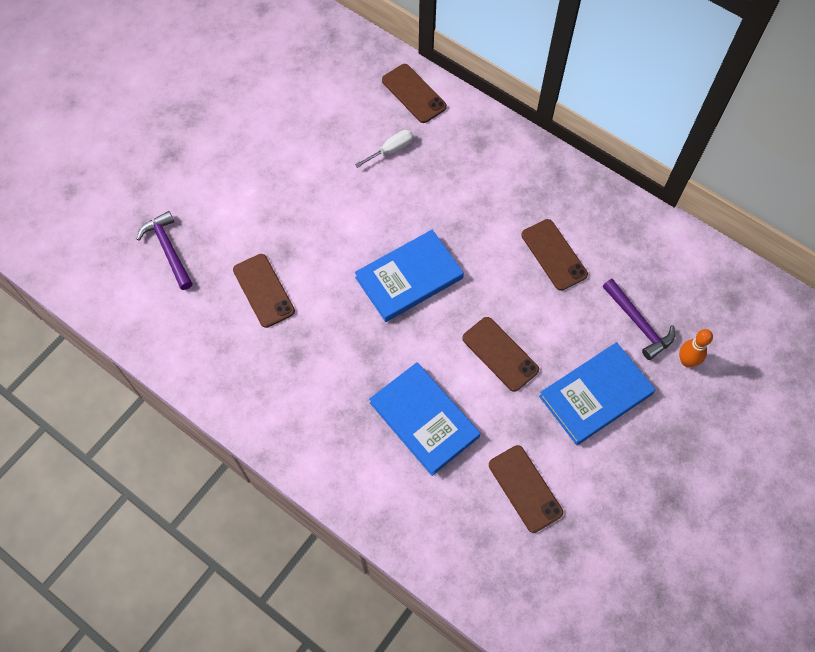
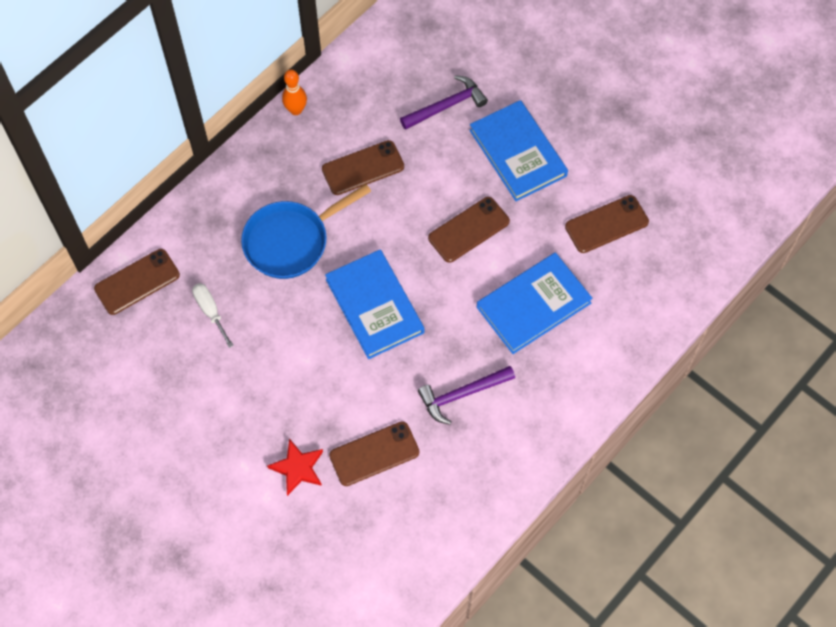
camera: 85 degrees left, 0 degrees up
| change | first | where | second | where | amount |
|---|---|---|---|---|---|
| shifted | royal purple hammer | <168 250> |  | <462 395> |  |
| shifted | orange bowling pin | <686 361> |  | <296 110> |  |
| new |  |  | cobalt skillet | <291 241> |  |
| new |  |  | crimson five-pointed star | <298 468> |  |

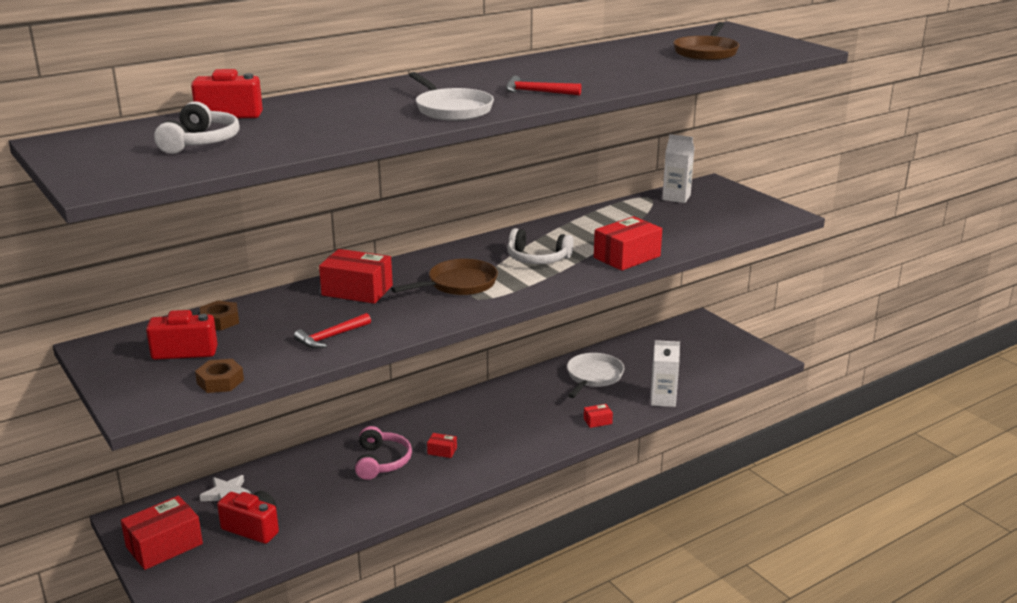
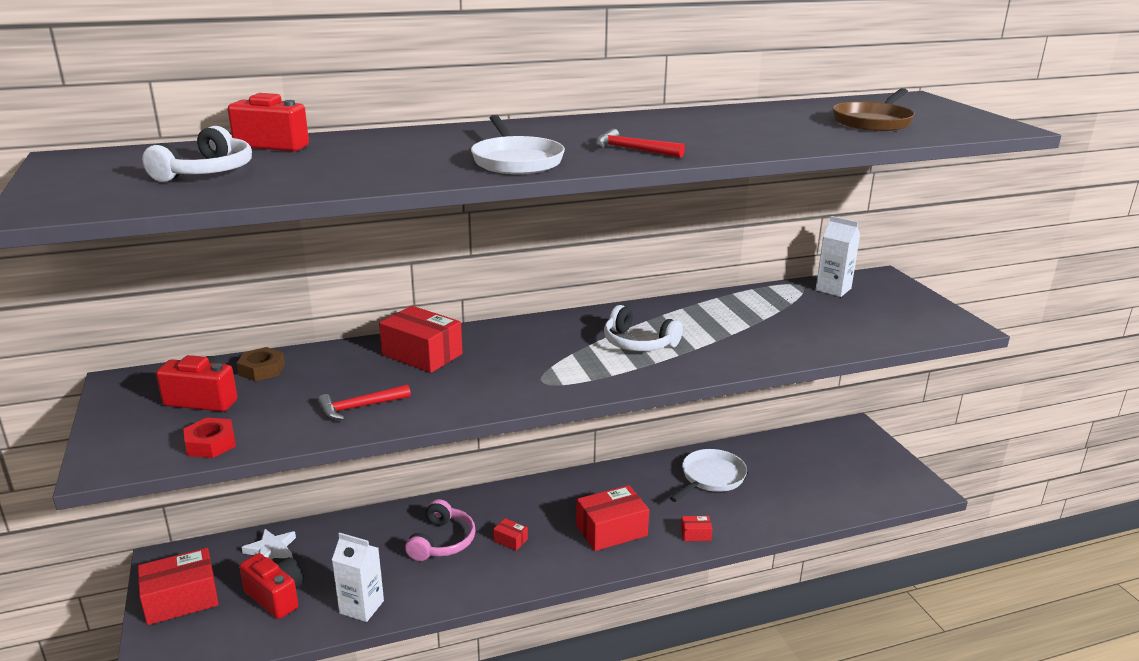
camera: 15 degrees right, 0 degrees up
| change | first | where | second | where | amount |
|---|---|---|---|---|---|
| repainted | russet nut | <220 381> | crimson nut | <211 444> |  |
| gone | russet skillet | <458 284> |  |  |  |
| shifted | crimson package | <627 257> |  | <611 530> |  |
| shifted | white milk carton | <663 400> |  | <361 607> |  |

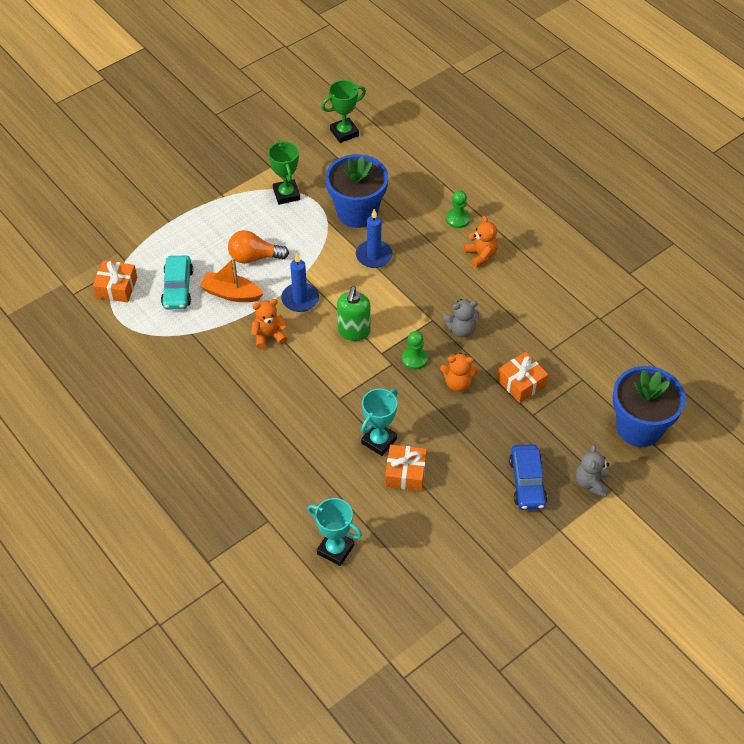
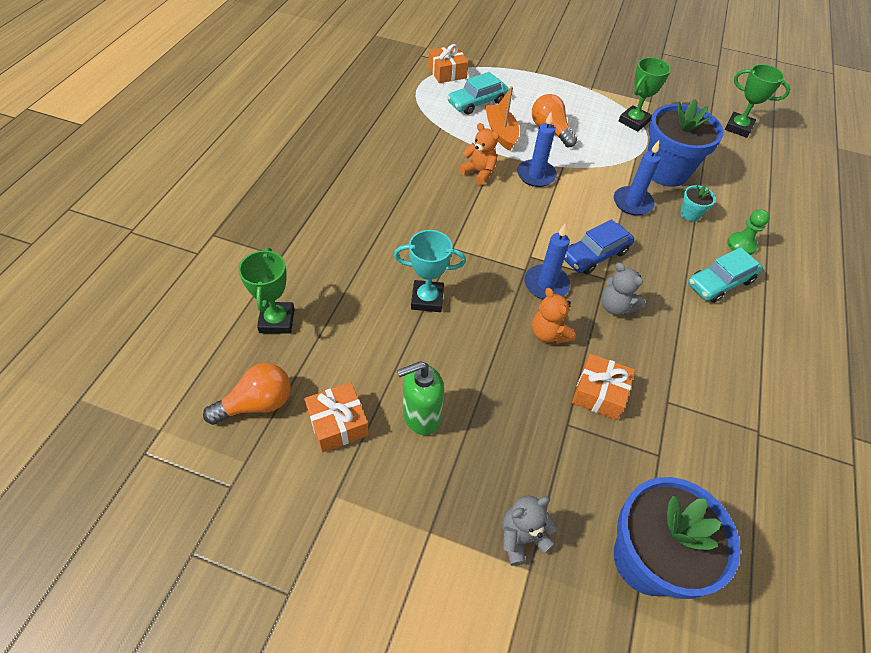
camera: 55 degrees right, 0 degrees up
| change | first | where | second | where | amount |
|---|---|---|---|---|---|
| repainted | teal prize cup | <335 549> | leaf-green prize cup | <277 320> |  |
| shifted | leaf-green soap dispenser | <354 331> |  | <421 416> |  |
| shifted | orange gift | <405 473> |  | <338 423> |  |
| swapped | leaf-green game pawn | <414 359> | cobalt pillar candle | <546 284> |  |
| swapped | orange stuffed bear | <481 255> | teal automobile | <720 282> |  |
| shifted | cobalt automobile | <527 482> |  | <595 255> |  |
| new |  |  | orange lightbulb | <257 404> |  |
| new |  |  | teal potted plant | <690 214> |  |

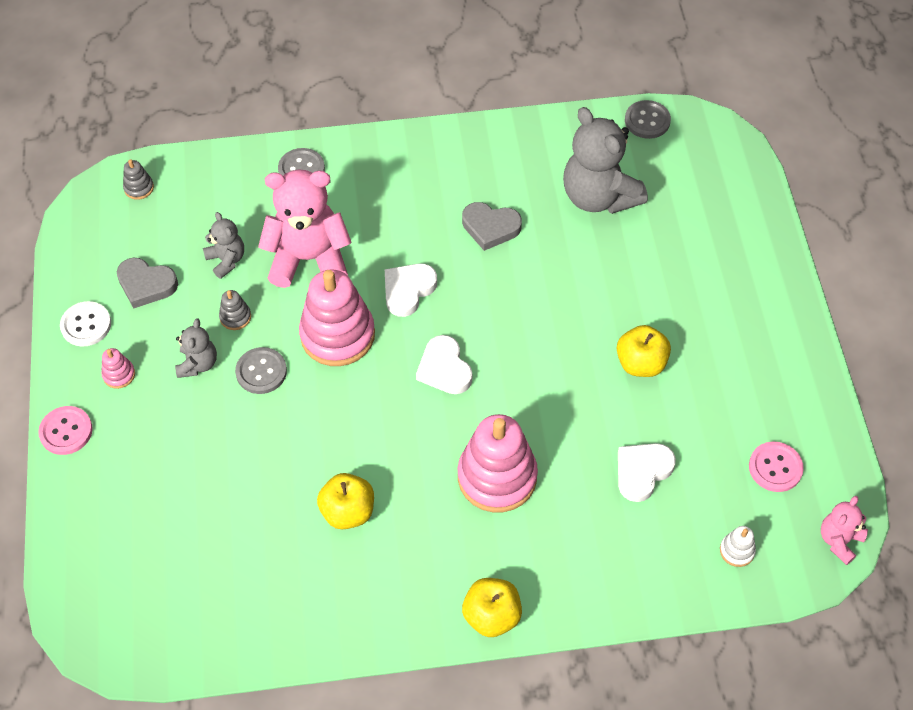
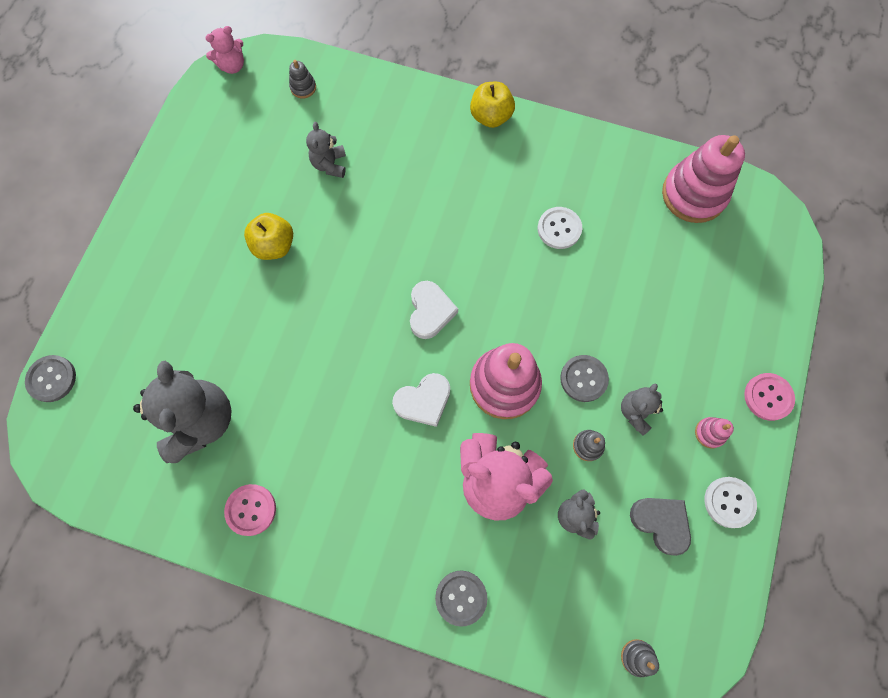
camera: 155 degrees left, 15 degrees up
| change | first | where | second | where | amount |
|---|---|---|---|---|---|
| swapped | yellow toy apple | <348 511> | white shirt button | <559 229> |  |
| shifted | rose-pink ring stacker | <497 477> |  | <693 194> |  |
| gone | grey heart shape | <490 227> |  |  |  |
| swapped | white heart shape | <642 472> | grey stuffed bear | <330 164> |  |
| shifted | grey shirt button | <647 121> |  | <52 379> |  |
| repainted | white ring stacker | <737 551> | grey ring stacker | <303 87> |  |
| shifted | rose-pink shirt button | <775 468> |  | <251 510> |  |

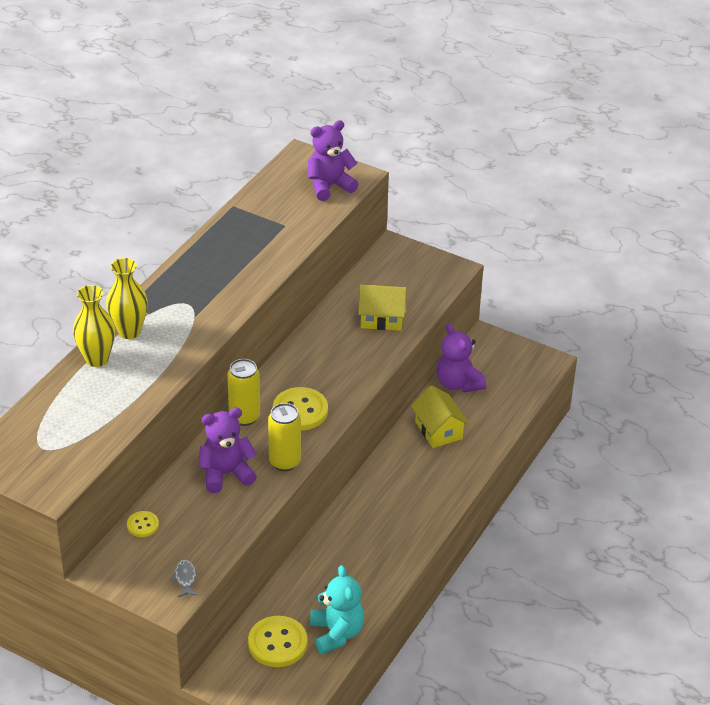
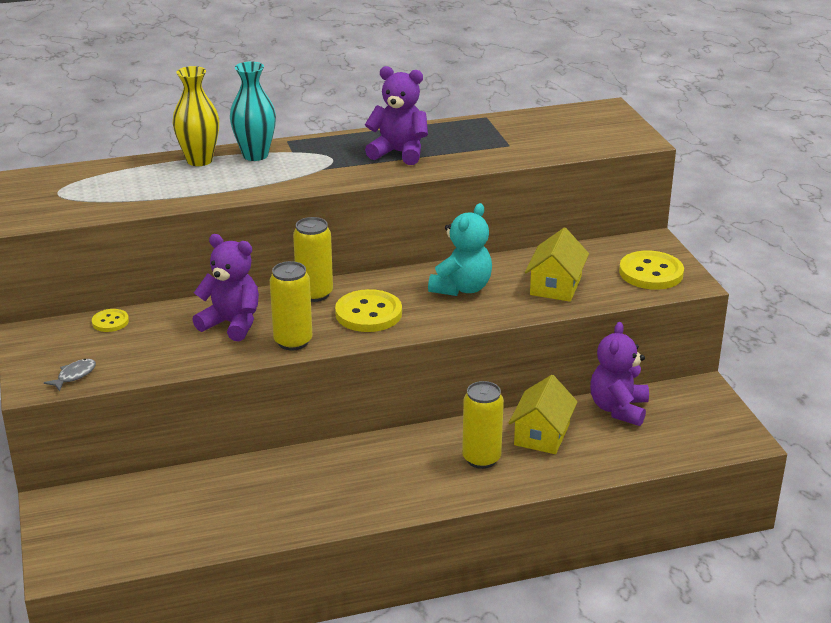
camera: 45 degrees right, 10 degrees down
| change | first | where | second | where | amount |
|---|---|---|---|---|---|
| repainted | yellow tall vase | <129 331> | teal tall vase | <255 155> |  |
| shifted | yellow shirt button | <277 643> |  | <651 273> |  |
| shifted | royal purple stuffed bear | <329 186> |  | <399 153> |  |
| shifted | teal stuffed bear | <336 633> |  | <461 288> |  |
| rotated | yellow house | <382 318> |  | <555 286> | 60 degrees clockwise |
| new |  |  | yellow can | <481 459> |  |

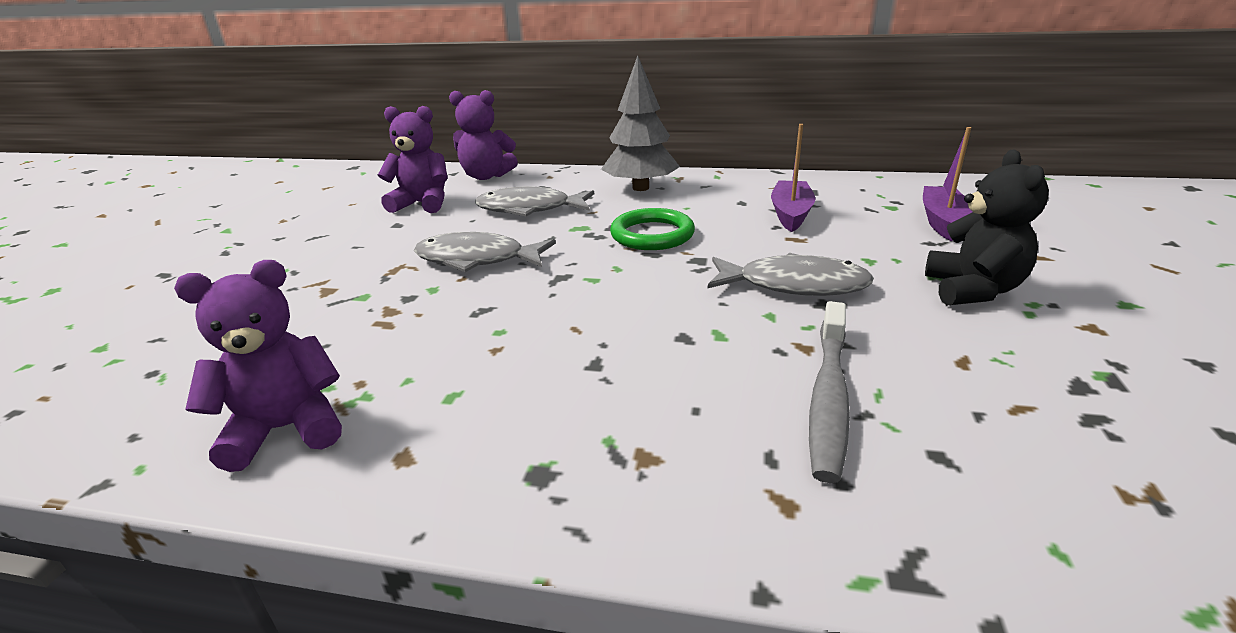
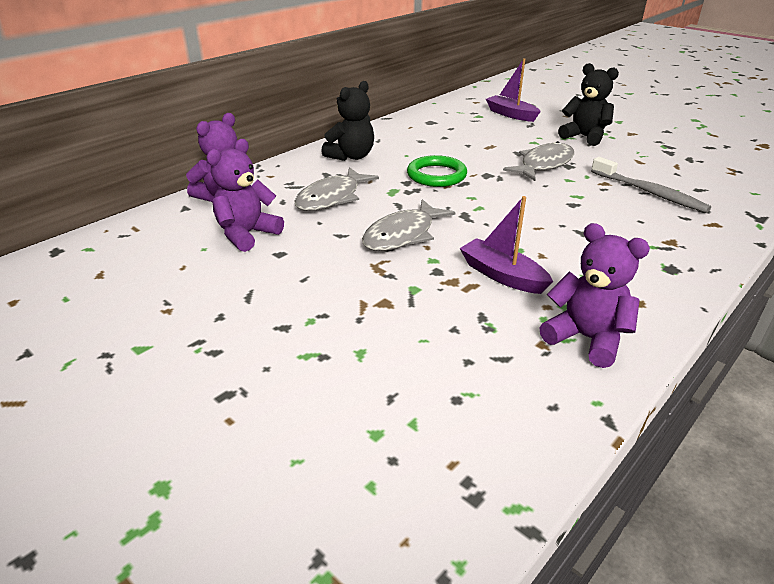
camera: 60 degrees left, 5 degrees up
| change | first | where | second | where | amount |
|---|---|---|---|---|---|
| rotated | royal purple stuffed bear | <286 429> |  | <586 338> | 120 degrees clockwise |
| swapped | grey fir tree | <640 188> | ebony stuffed bear | <351 156> |  |
| shifted | royal purple boat | <791 214> |  | <502 275> |  |

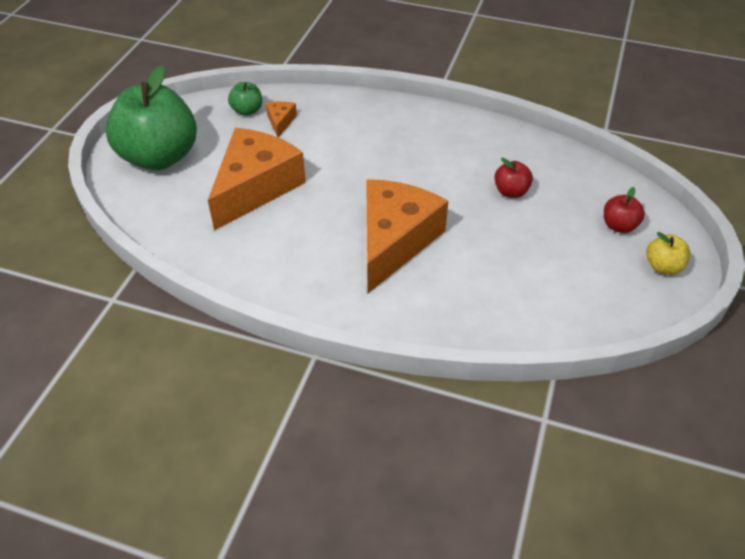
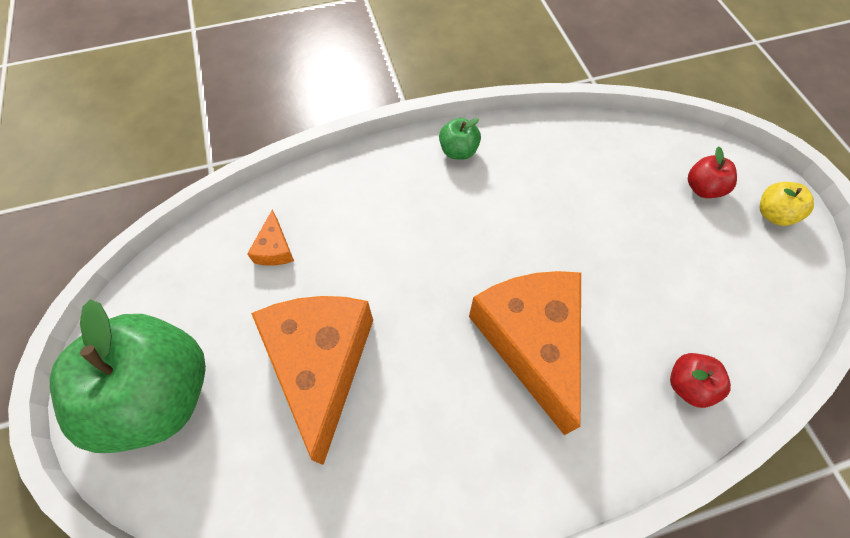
camera: 35 degrees left, 15 degrees up
| change | first | where | second | where | amount |
|---|---|---|---|---|---|
| shifted | leaf-green toy apple | <247 111> |  | <458 151> |  |
| rotated | orange cheese wedge | <280 122> |  | <275 248> | 150 degrees counterclockwise |
| shifted | crimson toy apple | <511 192> |  | <688 385> |  |

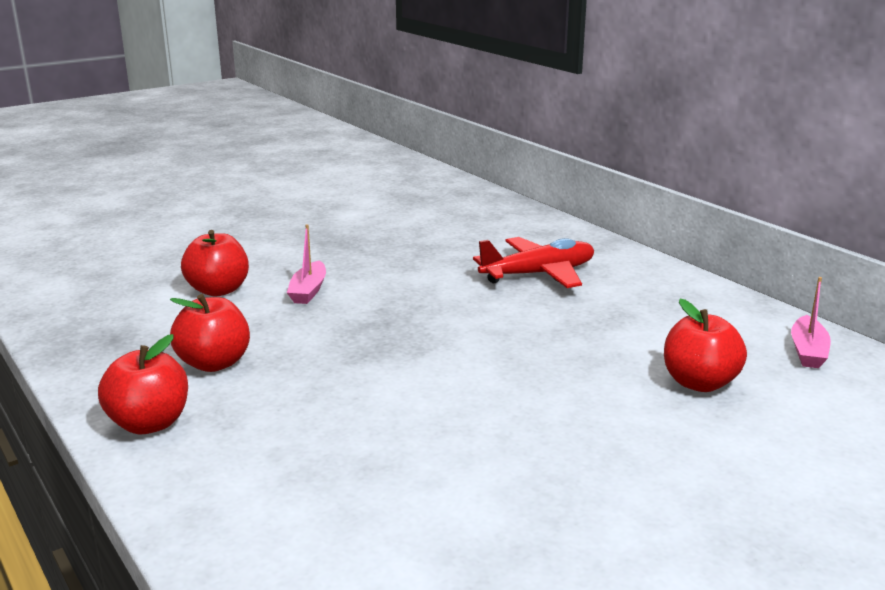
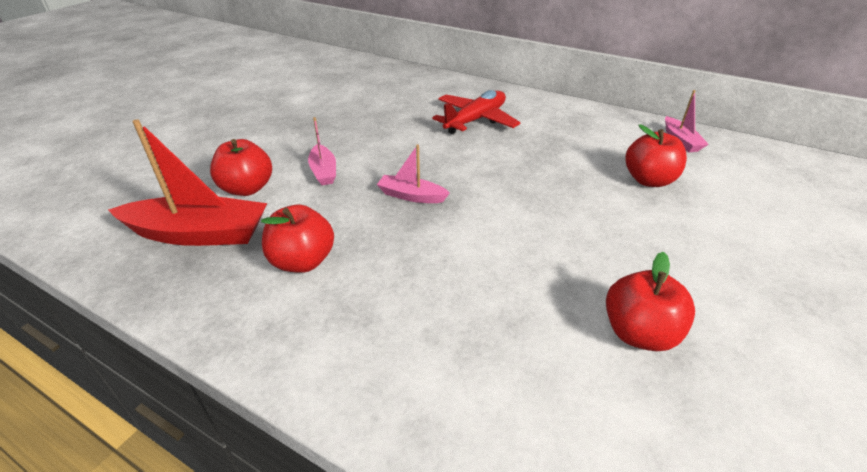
camera: 25 degrees left, 15 degrees up
| change | first | where | second | where | amount |
|---|---|---|---|---|---|
| shifted | crimson toy apple | <149 423> |  | <639 333> |  |
| new |  |  | crimson boat | <199 234> |  |
| new |  |  | rose-pink boat | <411 196> |  |

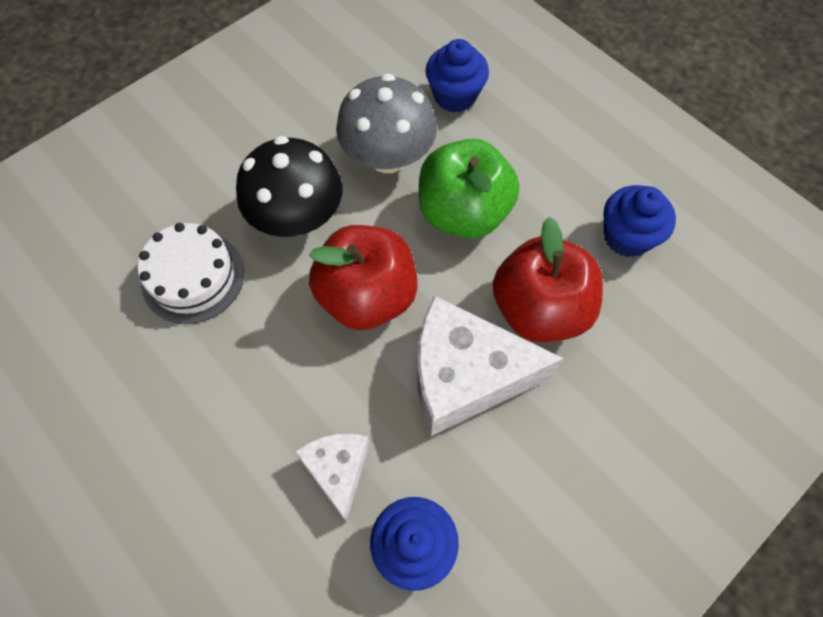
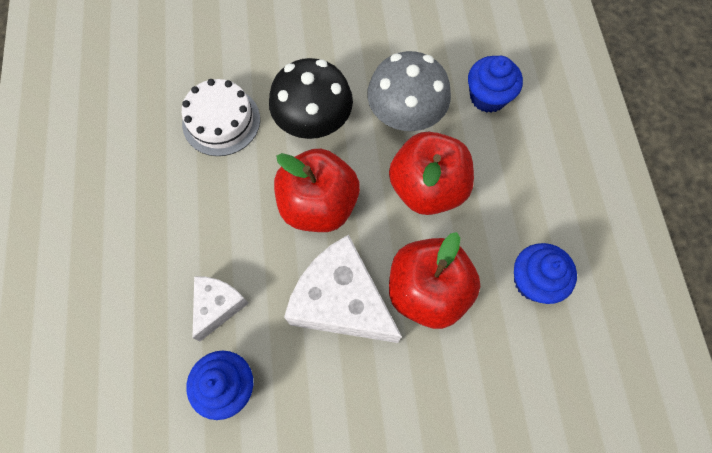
camera: 35 degrees right, 5 degrees up
| change | first | where | second | where | amount |
|---|---|---|---|---|---|
| repainted | leaf-green toy apple | <463 213> | crimson toy apple | <427 188> |  |

